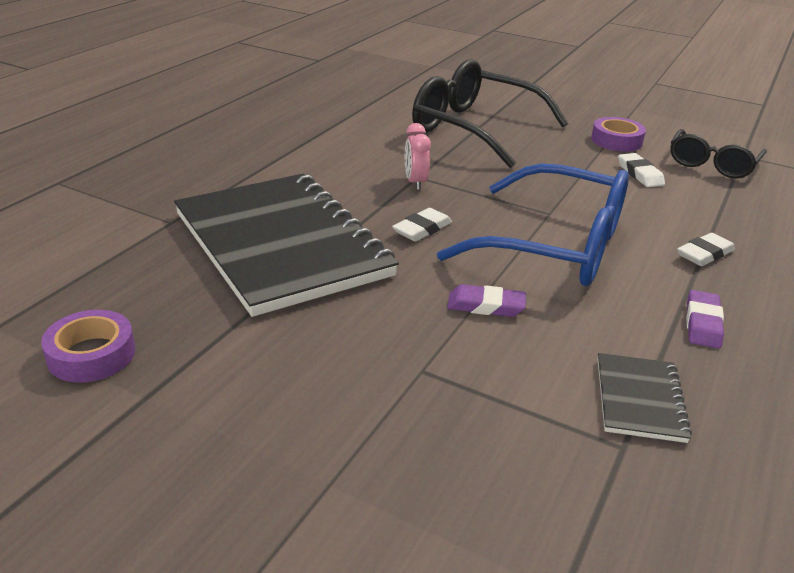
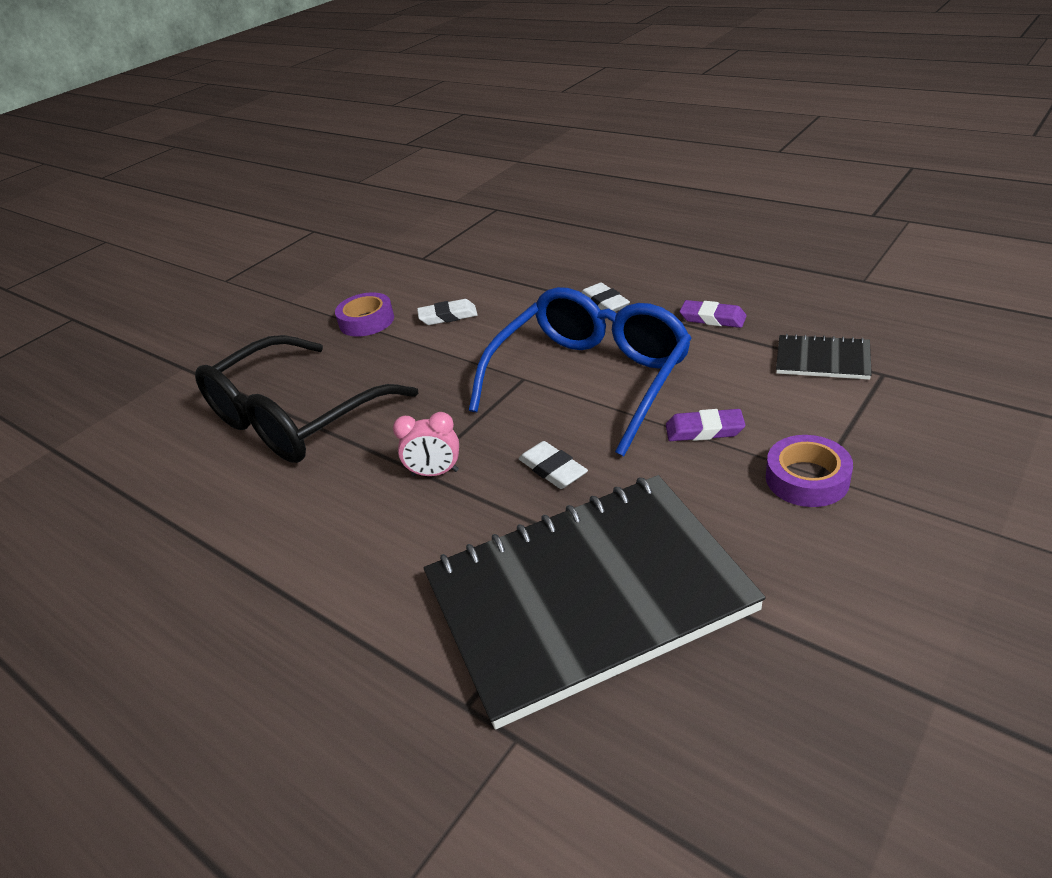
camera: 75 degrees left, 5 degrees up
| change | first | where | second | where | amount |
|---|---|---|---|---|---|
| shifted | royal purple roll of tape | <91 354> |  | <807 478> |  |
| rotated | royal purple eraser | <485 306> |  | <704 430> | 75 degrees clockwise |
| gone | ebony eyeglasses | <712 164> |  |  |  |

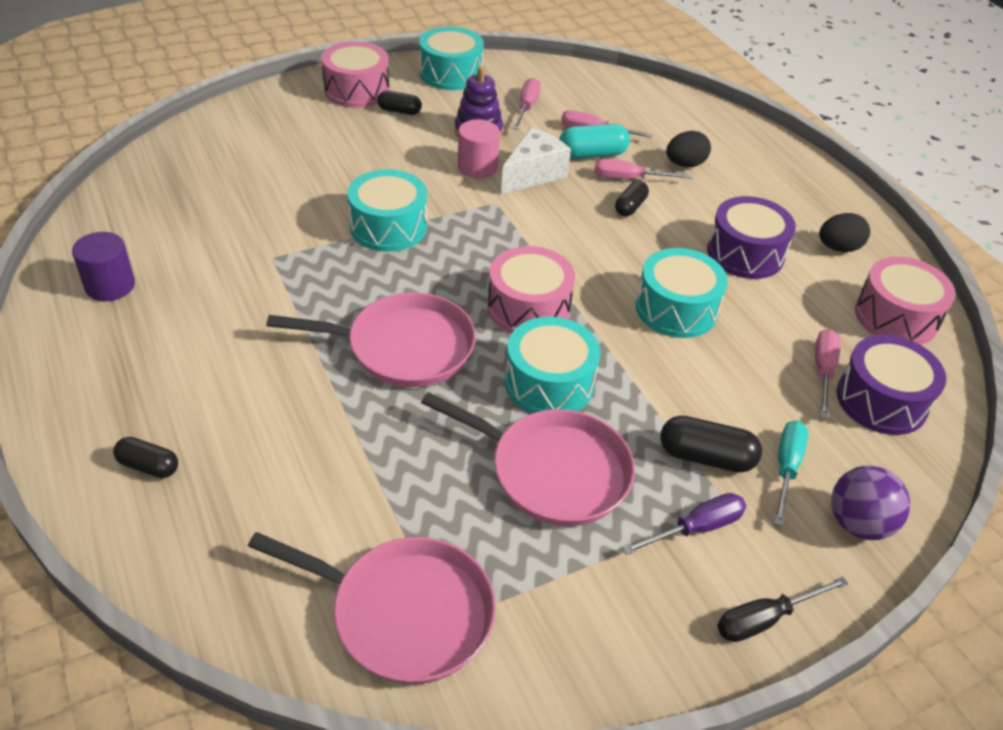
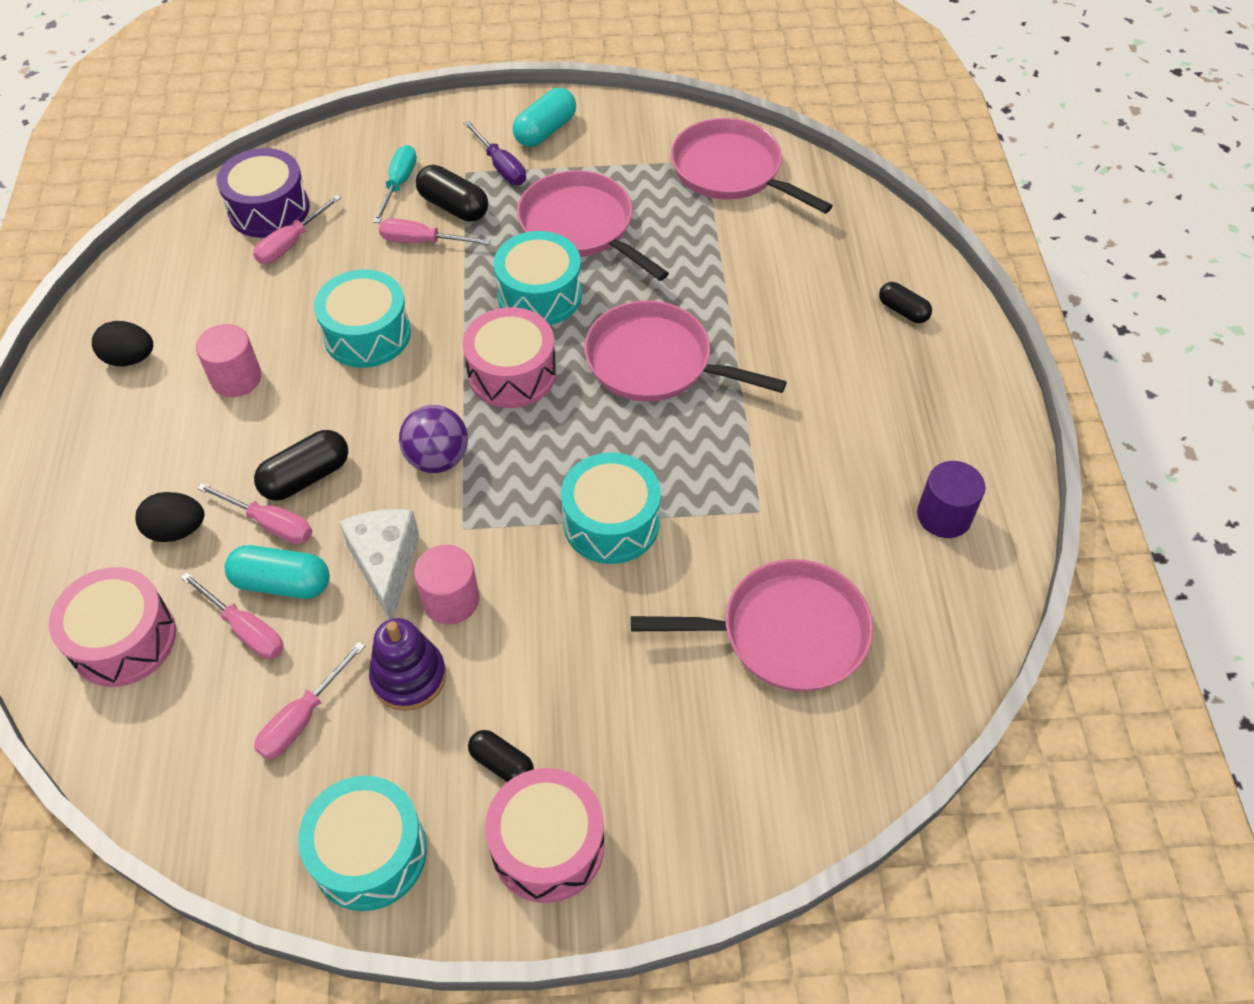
camera: 155 degrees left, 10 degrees up
| change | first | where | second | where | amount |
|---|---|---|---|---|---|
| rotated | white cheese wedge | <533 174> |  | <386 565> | 105 degrees clockwise |
| scaled | ebony capsule | <630 207> |  | <306 477> | x1.54 |
| rotated | royal purple flat screwdriver | <696 528> |  | <501 166> | 120 degrees counterclockwise |
| swapped | royal purple toy drum | <745 253> | rose-pink cylinder | <236 378> |  |
| gone | ebony flat screwdriver | <765 619> |  |  |  |
| rotated | teal flat screwdriver | <786 468> |  | <399 184> | 150 degrees clockwise |
| shifted | royal purple ball | <858 524> |  | <438 459> |  |
| shifted | rose-pink toy drum | <896 317> |  | <123 640> |  |
| new |  |  | rose-pink flat screwdriver | <422 242> |  |
| new |  |  | teal capsule | <545 131> |  |
| new |  |  | rose-pink skillet | <786 632> |  |

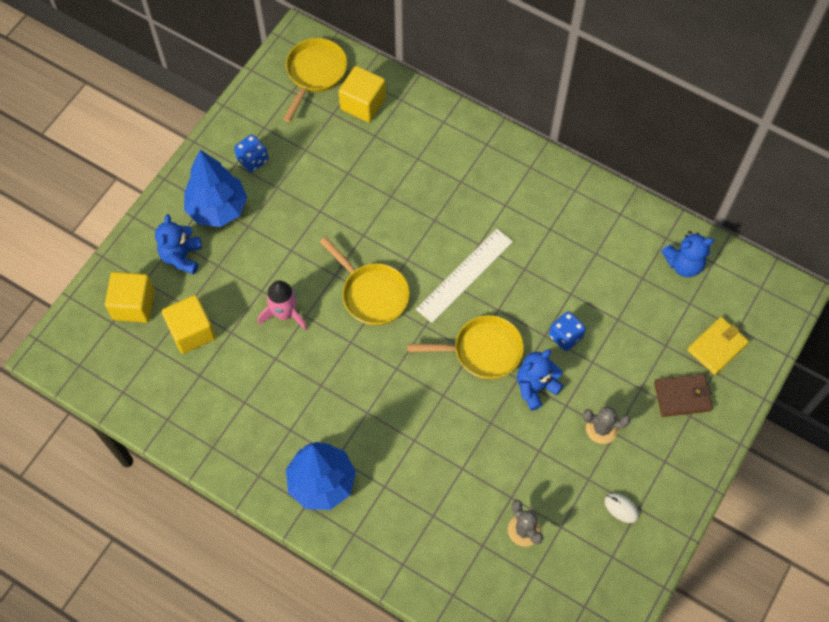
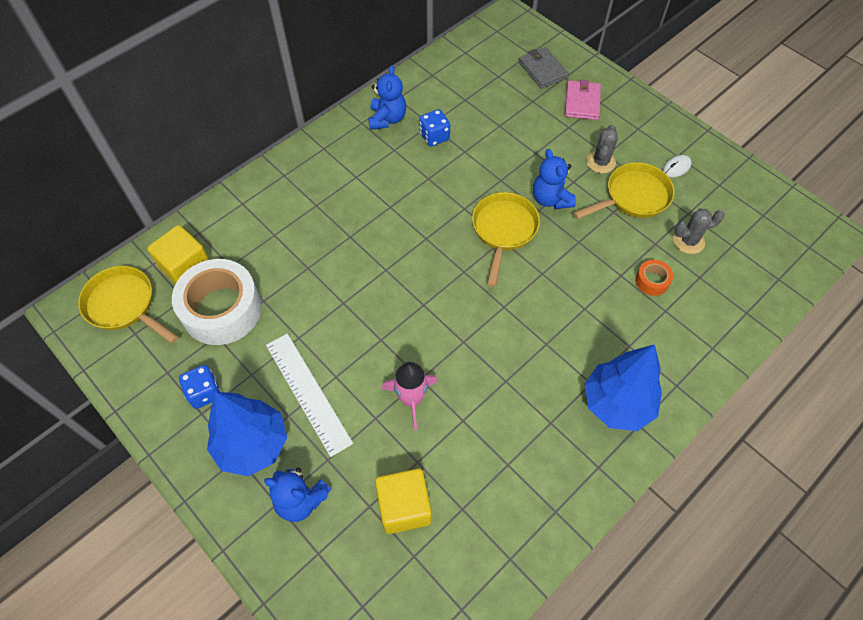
camera: 75 degrees left, 5 degrees down
| change | first | where | second | where | amount |
|---|---|---|---|---|---|
| gone | yellow solid cube | <134 305> |  |  |  |
| shifted | yellow skillet | <372 294> |  | <633 197> |  |
| shifted | white straightedge | <465 275> |  | <308 392> |  |
| shifted | cobalt die | <565 336> |  | <434 137> |  |
| repainted | russet billfold | <682 396> | rose-pink billfold | <582 102> |  |
| shifted | cobalt stuffed bear | <683 264> |  | <387 119> |  |
| repainted | yellow billfold | <717 347> | grey billfold | <542 70> |  |
| new |  |  | white roll of tape | <222 309> |  |
| new |  |  | orange roll of tape | <652 281> |  |

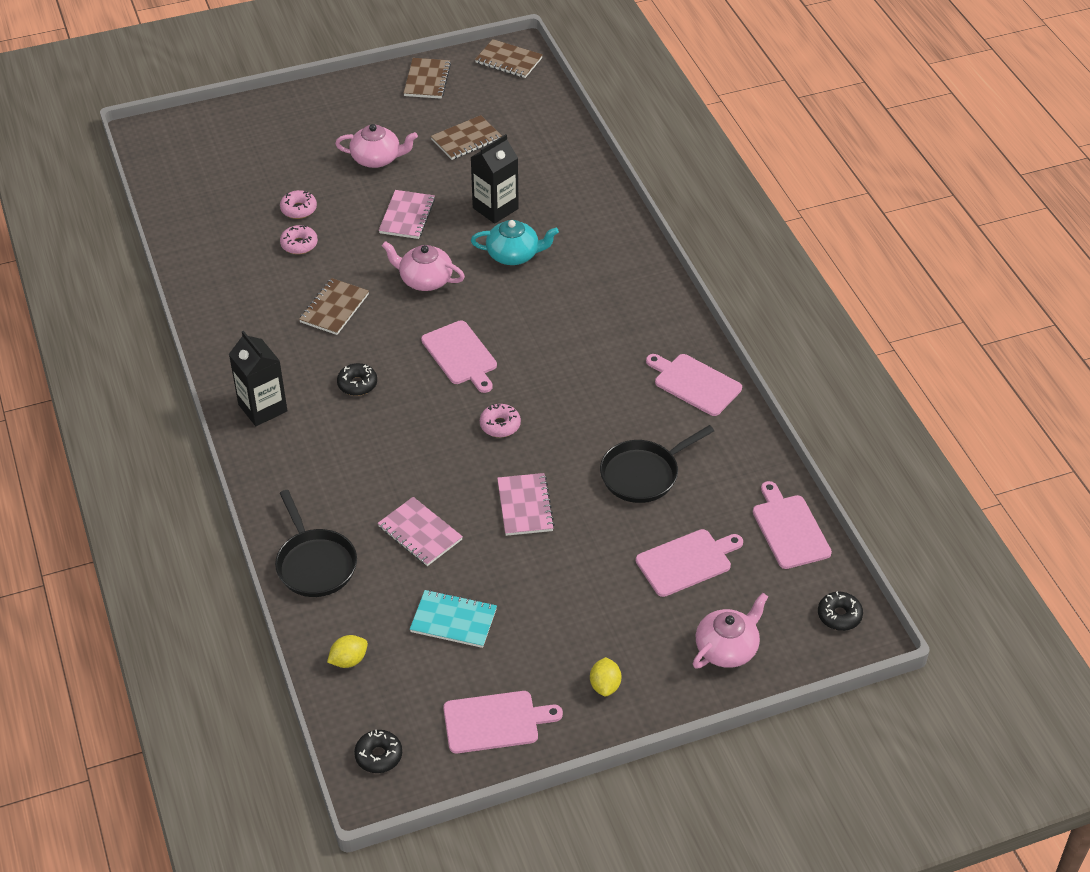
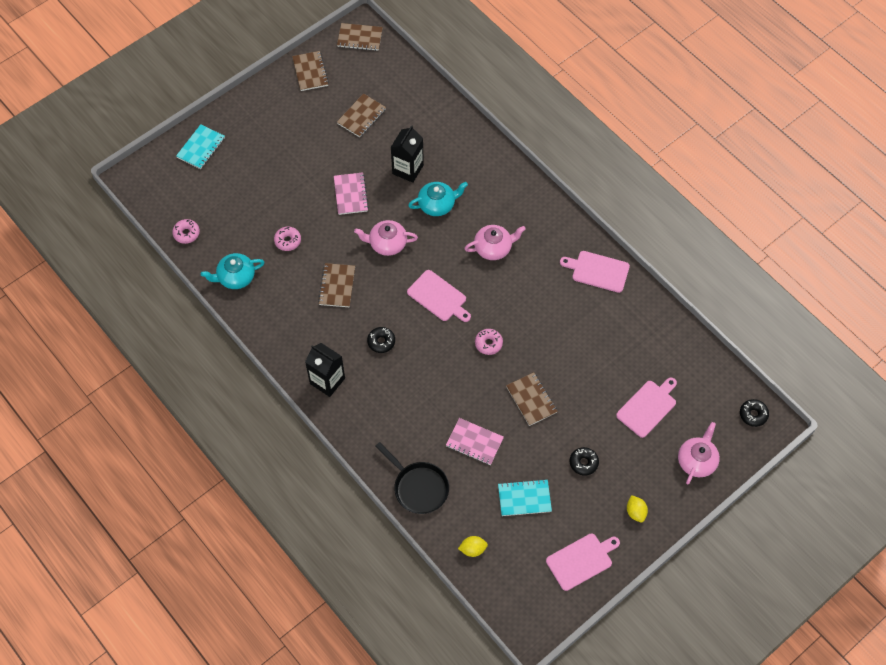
camera: 20 degrees left, 15 degrees up
| change | first | where | second | where | amount |
|---|---|---|---|---|---|
| shifted | rose-pink doughnut | <299 209> |  | <186 233> |  |
| rotated | yellow lemon | <349 660> |  | <473 549> | 45 degrees clockwise |
| shifted | rose-pink china teapot | <377 159> |  | <493 248> |  |
| shifted | ebony doughnut | <378 755> |  | <583 463> |  |
| repainted | rose-pink notepad | <525 506> | russet notepad | <531 400> |  |
| gone | ebony skillet | <643 474> |  |  |  |
| gone | rose-pink cutting board | <789 529> |  |  |  |
| new |  |  | teal notepad | <201 147> |  |
| new |  |  | teal china teapot | <235 277> |  |

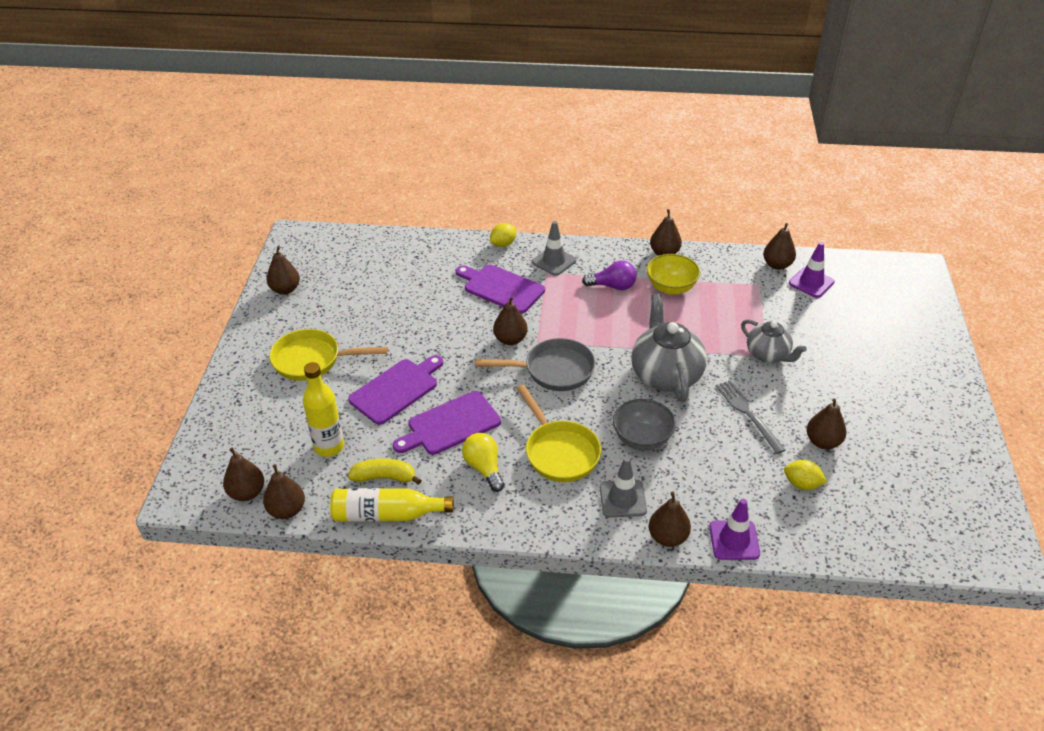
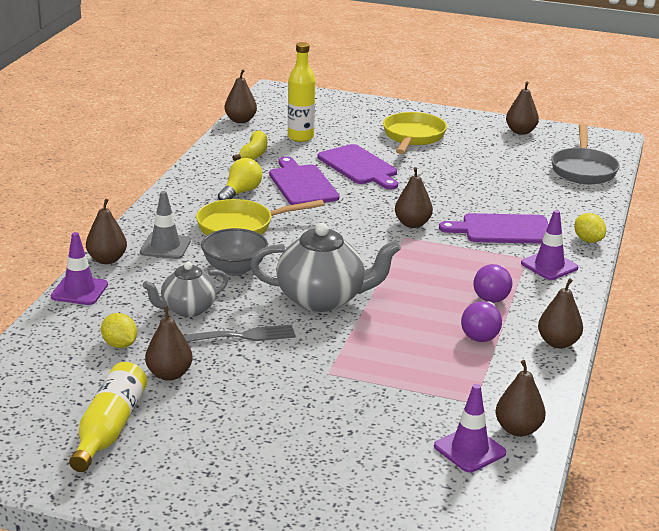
camera: 100 degrees right, 15 degrees down
| change | first | where | second | where | amount |
|---|---|---|---|---|---|
| gone | russet pear fruit | <247 493> |  |  |  |
| shifted | yellow flask | <387 514> |  | <109 428> |  |
| rotated | royal purple cutting board | <501 288> |  | <502 229> | 135 degrees counterclockwise |
| rotated | yellow lightbulb | <484 468> |  | <240 192> | 45 degrees counterclockwise |
| shifted | grey skillet | <553 370> |  | <583 169> |  |
| repainted | grey road cone | <554 261> | royal purple road cone | <549 266> |  |
| swapped | yellow bowl | <671 288> | royal purple lightbulb | <481 333> |  |
| shifted | grey china teapot | <768 355> |  | <187 309> |  |
| rotated | yellow lemon | <802 484> |  | <119 345> | 75 degrees counterclockwise |

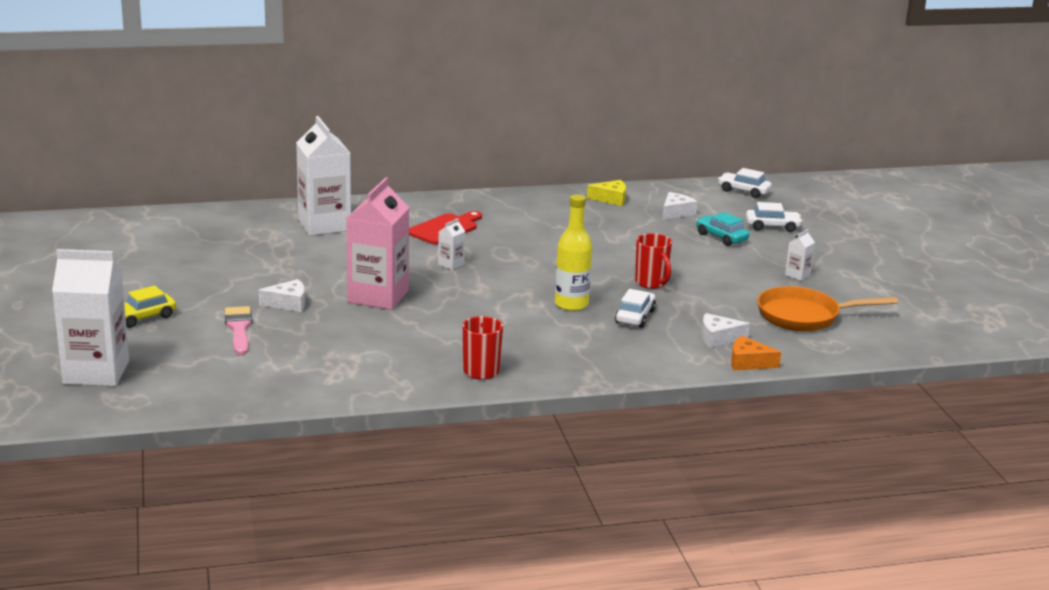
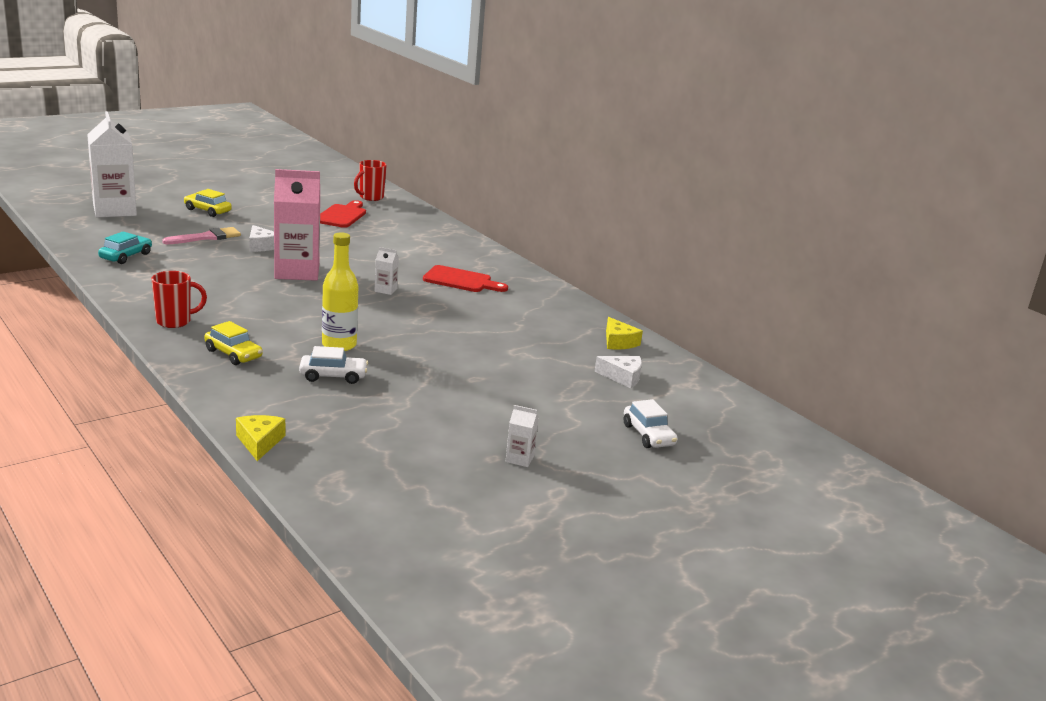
camera: 65 degrees right, 0 degrees up
| change | first | where | second | where | amount |
|---|---|---|---|---|---|
| gone | white milk carton | <324 225> |  |  |  |
| shifted | crimson coffee mug | <651 283> |  | <370 197> |  |
| shifted | teal automobile | <721 237> |  | <126 256> |  |
| gone | white cheese wedge | <718 338> |  |  |  |
| gone | white automobile | <743 191> |  |  |  |
| repainted | orange cheese wedge | <748 362> | yellow cheese wedge | <259 442> |  |
| gone | orange skillet | <804 316> |  |  |  |
| new |  |  | yellow automobile | <233 354> |  |
| new |  |  | crimson cutting board | <342 215> |  |

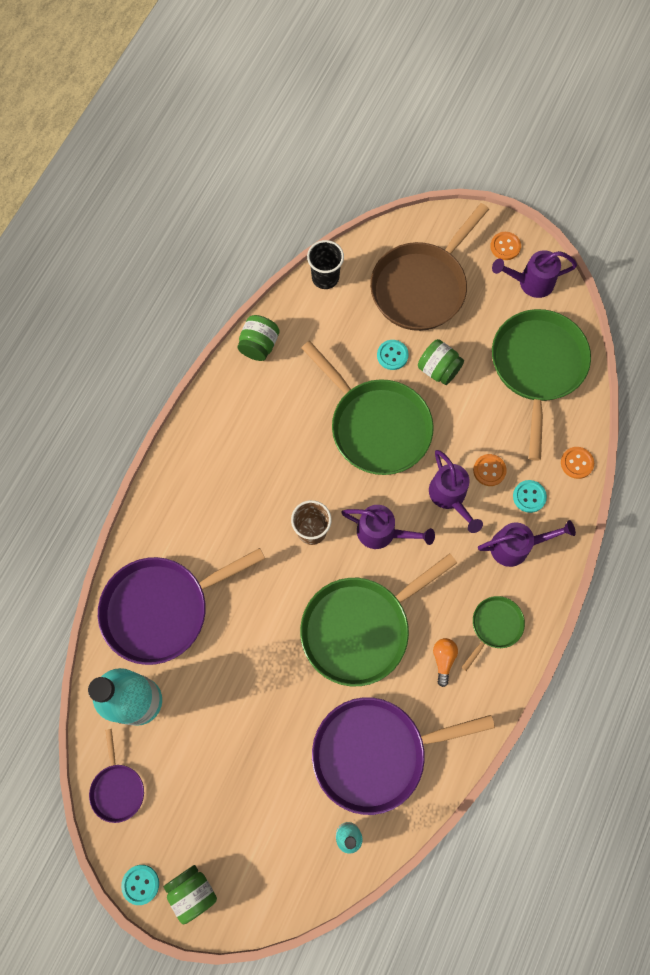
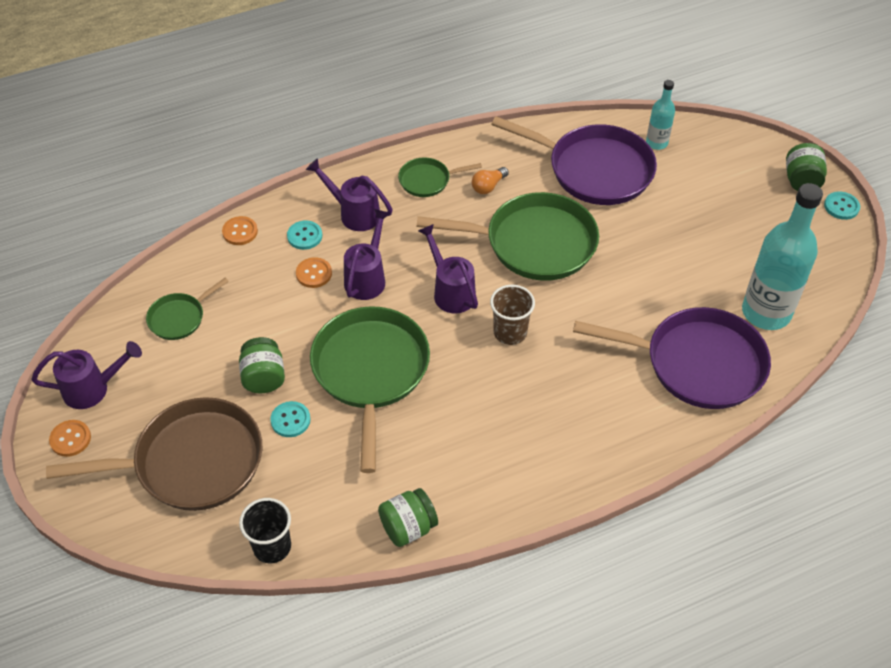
camera: 140 degrees left, 20 degrees down
| change | first | where | second | where | amount |
|---|---|---|---|---|---|
| gone | royal purple skillet | <117 788> |  |  |  |
| rotated | royal purple sprinkling can | <530 282> |  | <93 389> | 45 degrees counterclockwise |
| scaled | leaf-green skillet | <537 367> |  | <179 318> | x0.49 |

